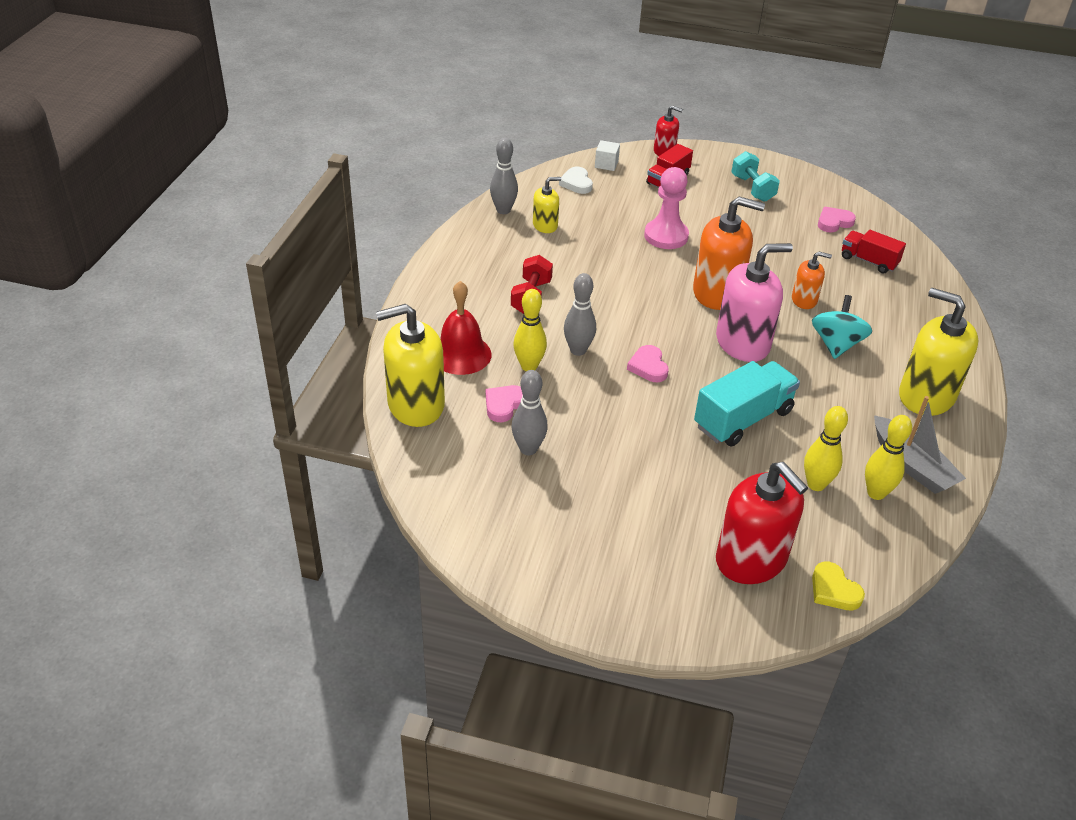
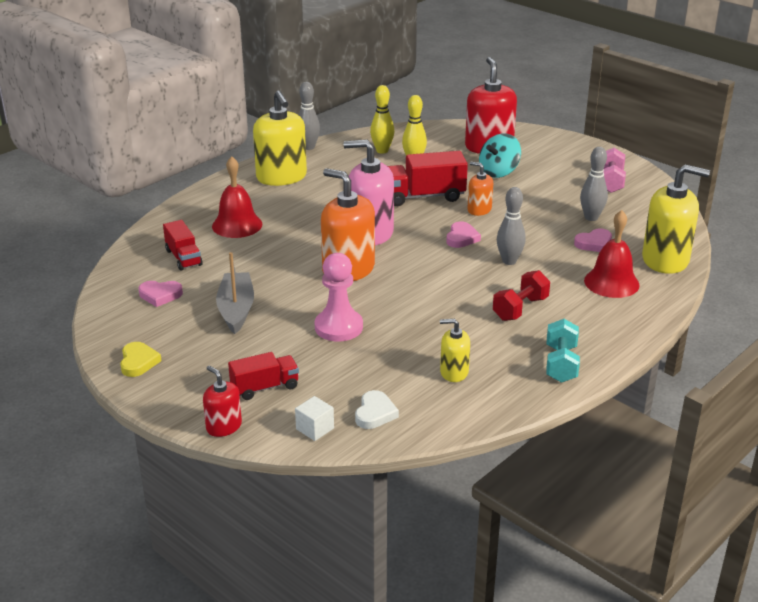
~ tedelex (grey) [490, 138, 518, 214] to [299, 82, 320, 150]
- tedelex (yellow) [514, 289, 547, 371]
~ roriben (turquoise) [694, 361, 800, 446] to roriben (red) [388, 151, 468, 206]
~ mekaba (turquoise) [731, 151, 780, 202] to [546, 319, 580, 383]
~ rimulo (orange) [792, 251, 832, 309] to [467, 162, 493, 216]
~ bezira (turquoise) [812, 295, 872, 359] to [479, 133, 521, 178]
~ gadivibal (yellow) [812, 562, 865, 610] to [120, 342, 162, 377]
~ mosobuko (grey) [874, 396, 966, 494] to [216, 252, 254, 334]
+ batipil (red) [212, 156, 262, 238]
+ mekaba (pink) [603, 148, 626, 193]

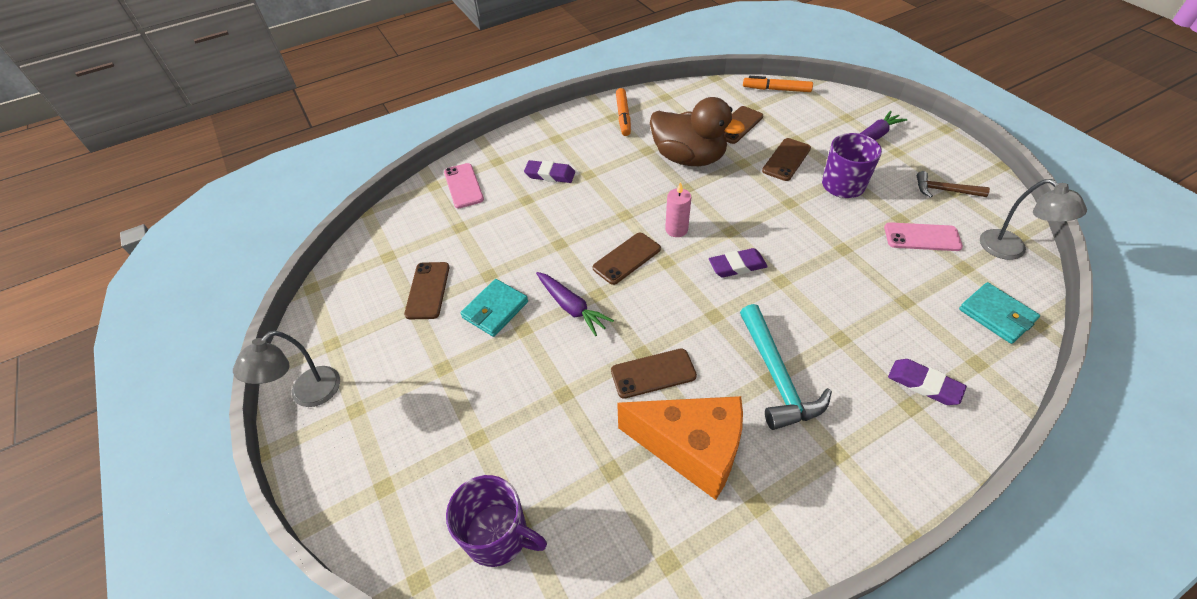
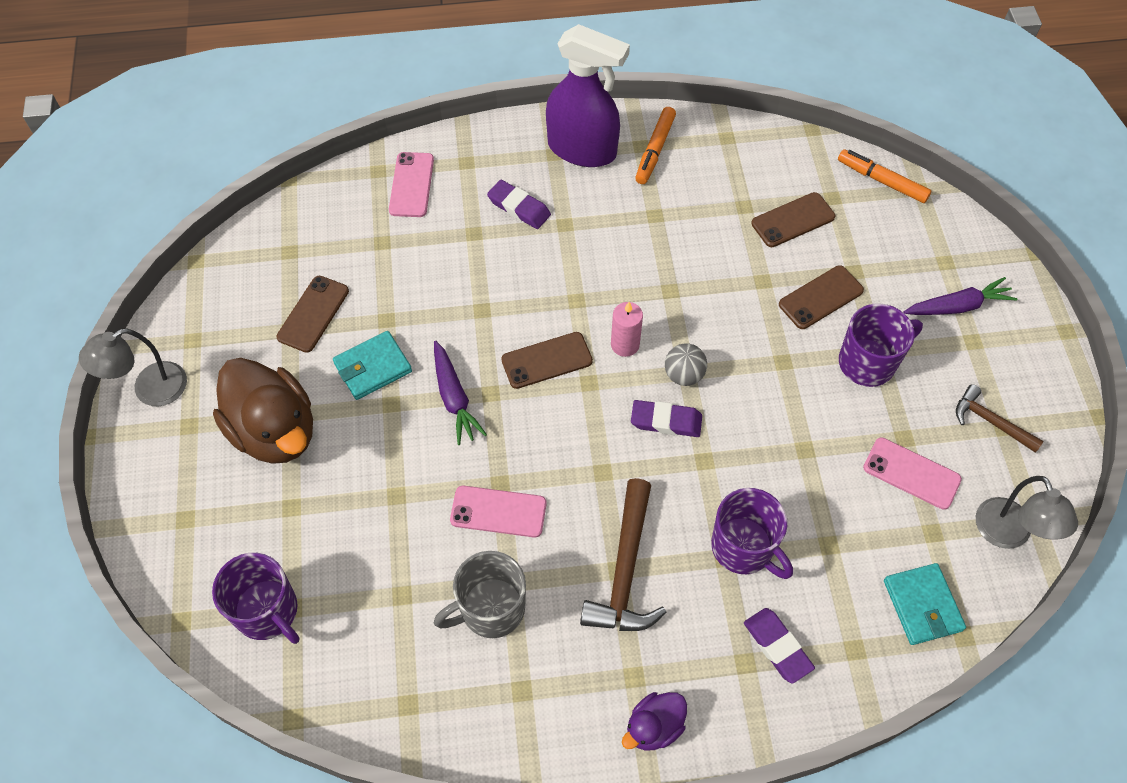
~ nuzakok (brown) [611, 349, 697, 399] to nuzakok (pink) [450, 486, 547, 537]
~ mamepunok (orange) [617, 396, 743, 500] to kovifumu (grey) [434, 551, 526, 638]
~ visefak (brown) [650, 97, 745, 166] to [213, 358, 313, 464]
~ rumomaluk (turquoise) [740, 304, 832, 430] to rumomaluk (brown) [580, 478, 666, 631]
+ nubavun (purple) [546, 24, 630, 167]
+ visefak (purple) [622, 692, 687, 751]
+ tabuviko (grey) [665, 343, 707, 386]
+ kovifumu (purple) [711, 488, 793, 579]

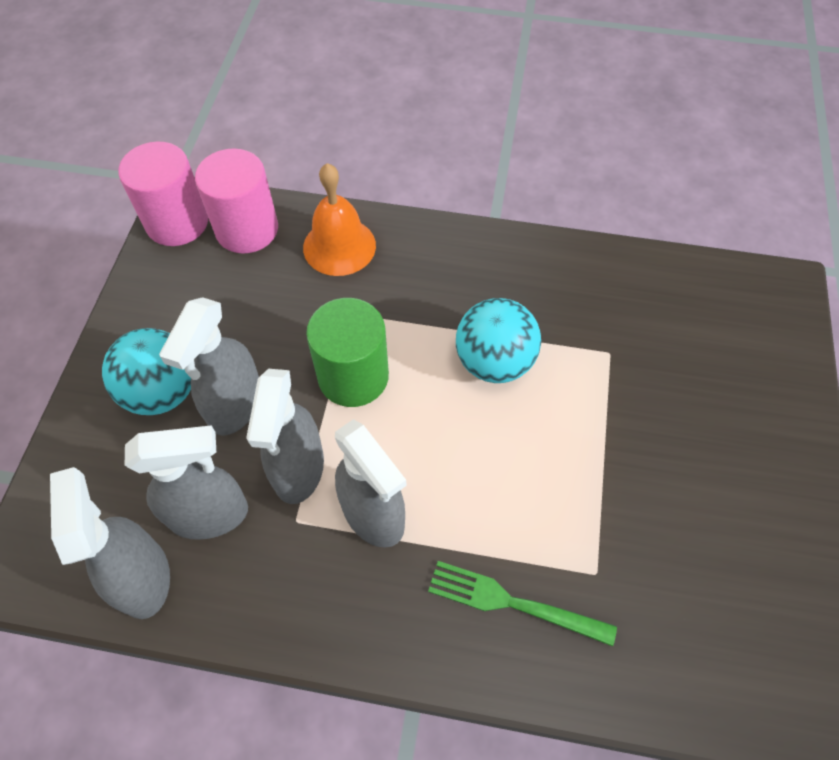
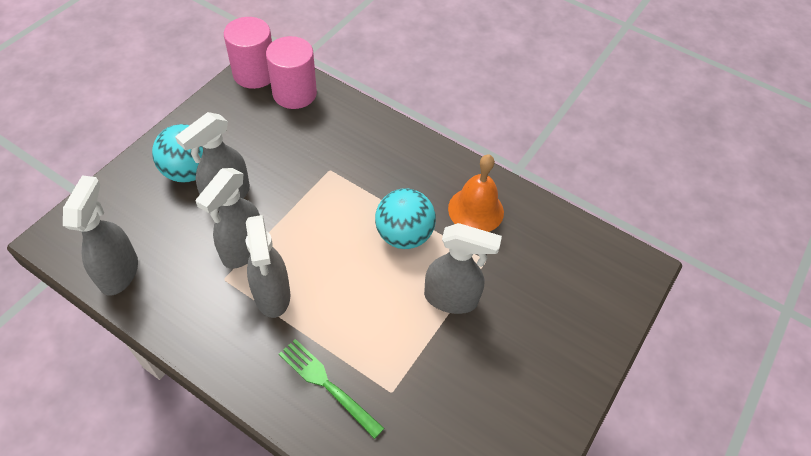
~ nubavun (grey) [125, 425, 248, 540] to [424, 223, 502, 314]
~ batipil (orange) [303, 163, 376, 276] to [448, 154, 504, 232]
- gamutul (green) [306, 298, 389, 407]

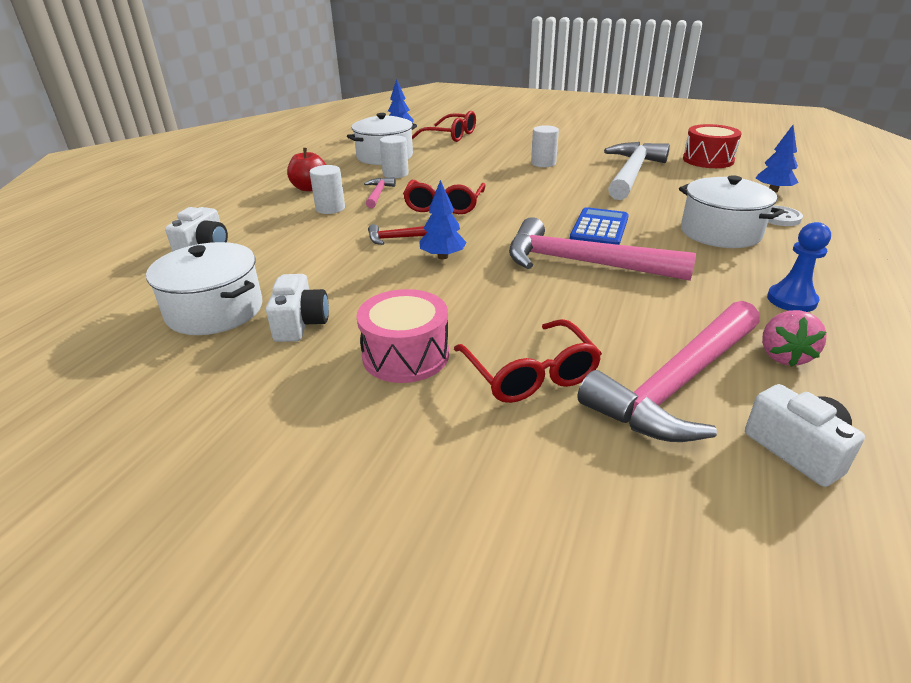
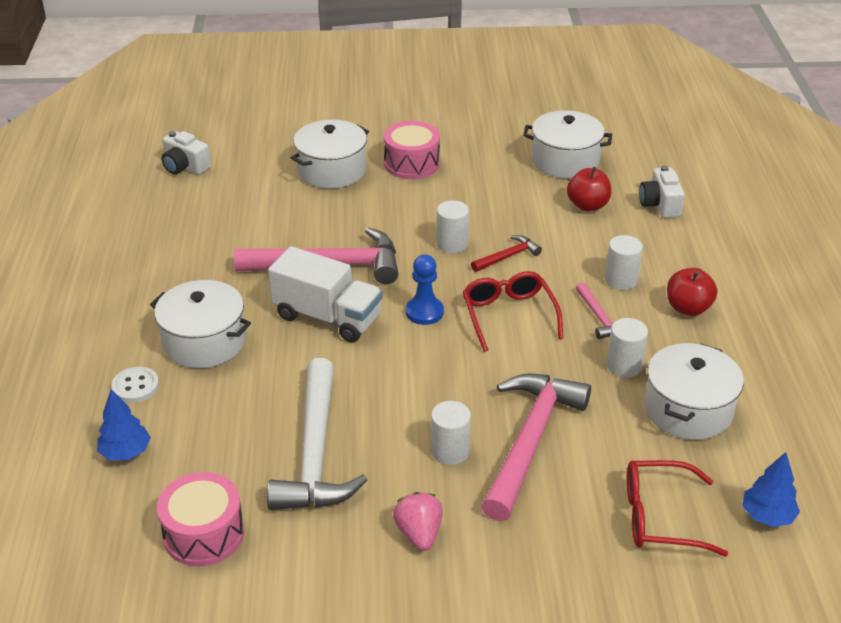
- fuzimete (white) [266, 274, 329, 342]
~ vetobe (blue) [419, 180, 467, 259] to gamutul (white) [436, 200, 469, 253]
~ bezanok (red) [454, 319, 602, 403] to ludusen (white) [291, 119, 369, 189]
~ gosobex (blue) [570, 207, 629, 245] to roriben (white) [268, 246, 383, 342]
~ rumomaluk (pink) [577, 301, 760, 442] to [481, 374, 591, 521]
~ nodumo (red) [683, 124, 742, 168] to nodumo (pink) [157, 472, 244, 567]
~ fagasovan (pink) [762, 310, 827, 367] to [393, 492, 443, 551]
~ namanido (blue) [767, 222, 831, 312] to [406, 254, 444, 325]
+ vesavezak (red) [567, 167, 611, 211]

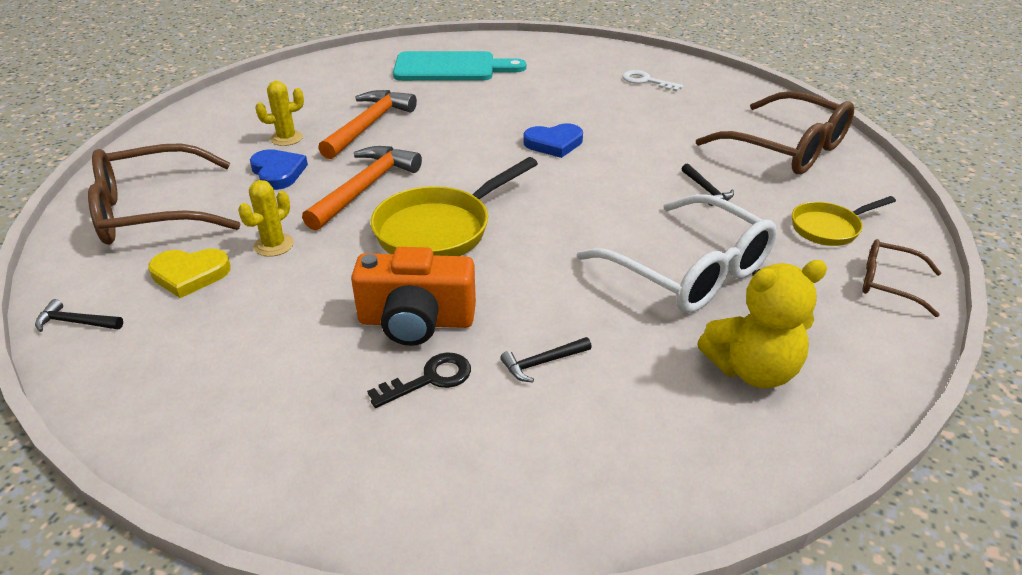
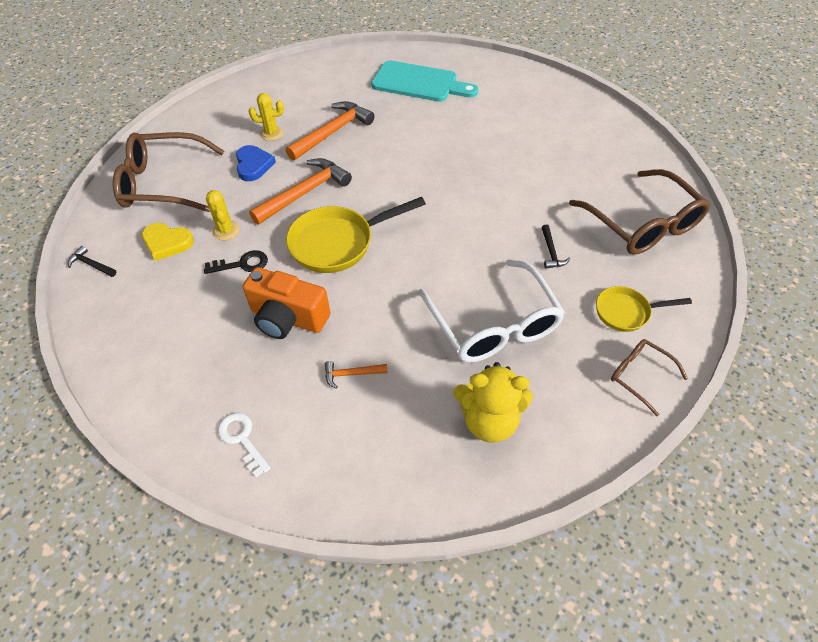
~ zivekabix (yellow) [238, 180, 294, 257] = [206, 190, 240, 240] 75 degrees counterclockwise
~ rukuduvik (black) [367, 352, 471, 408] to [204, 250, 268, 274]
~ rumomaluk (black) [500, 337, 592, 382] to rumomaluk (orange) [325, 361, 388, 389]
- gadivibal (blue) [523, 123, 583, 158]
~ rukuduvik (white) [622, 70, 683, 92] to [218, 412, 270, 477]

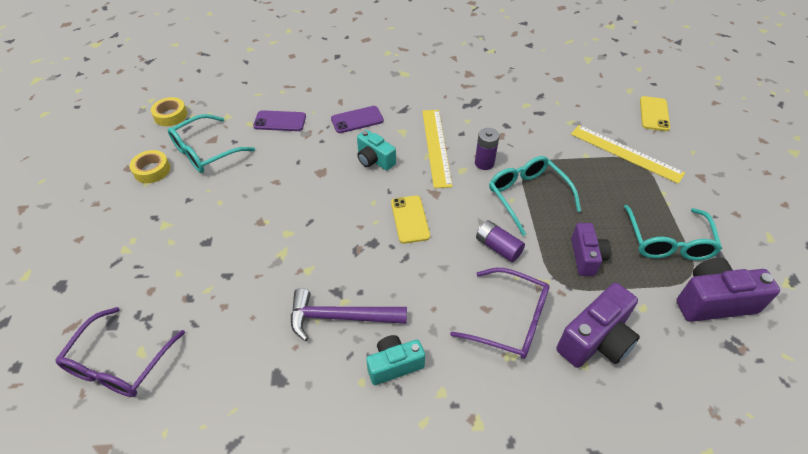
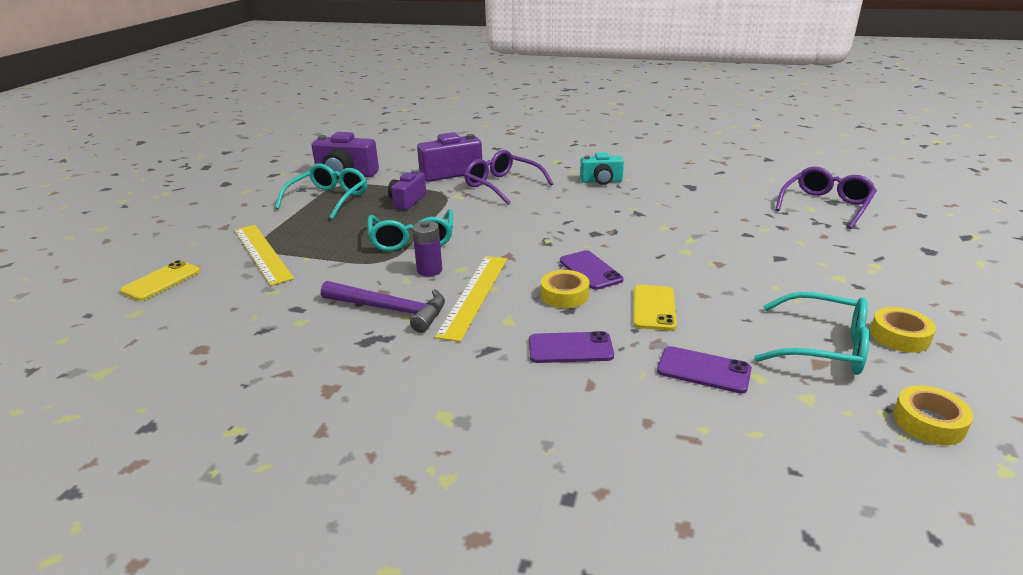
~ bezanok (turquoise) [168, 114, 255, 173] = [754, 292, 870, 375] 45 degrees clockwise
~ rumomaluk (purple) [291, 288, 407, 341] to [321, 281, 445, 333]
~ fuzimete (turquoise) [357, 130, 396, 170] to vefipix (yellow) [541, 270, 589, 308]
~ nuzakok (yellow) [391, 196, 430, 244] to [634, 285, 677, 330]
- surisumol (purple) [476, 220, 525, 262]
+ nuzakok (purple) [560, 250, 624, 290]

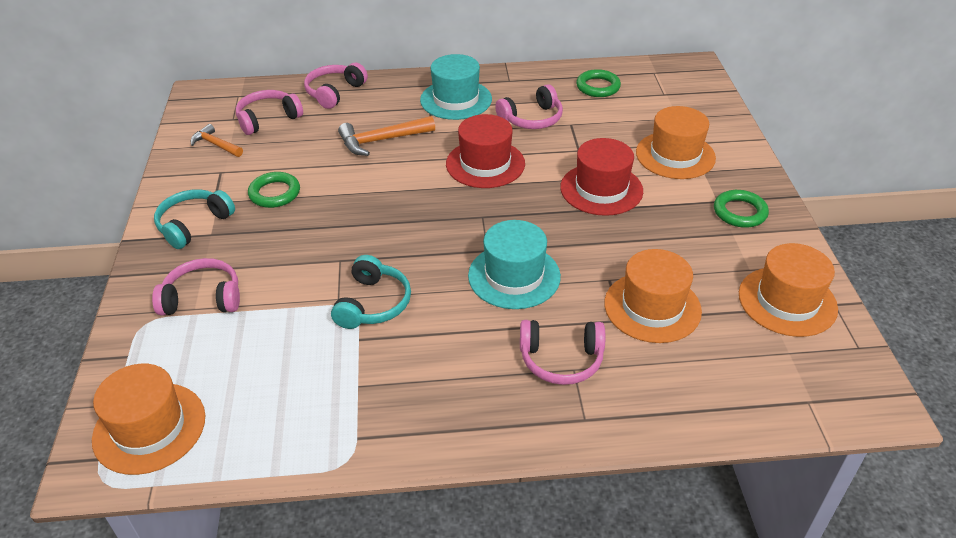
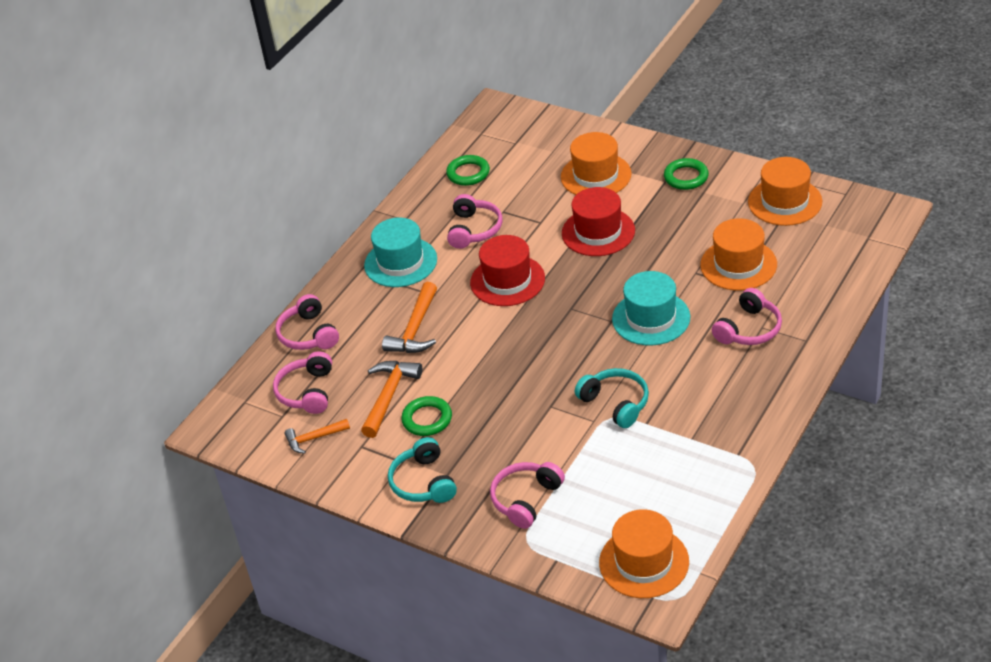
+ rumomaluk (orange) [361, 361, 422, 438]

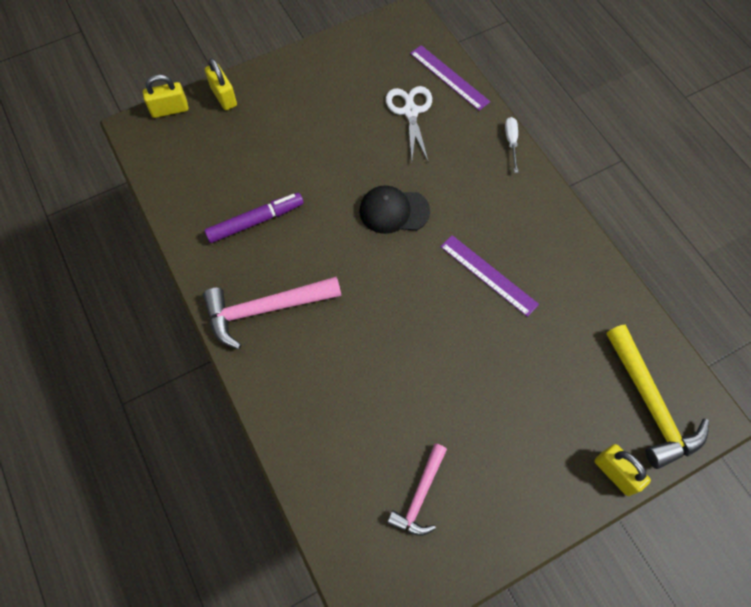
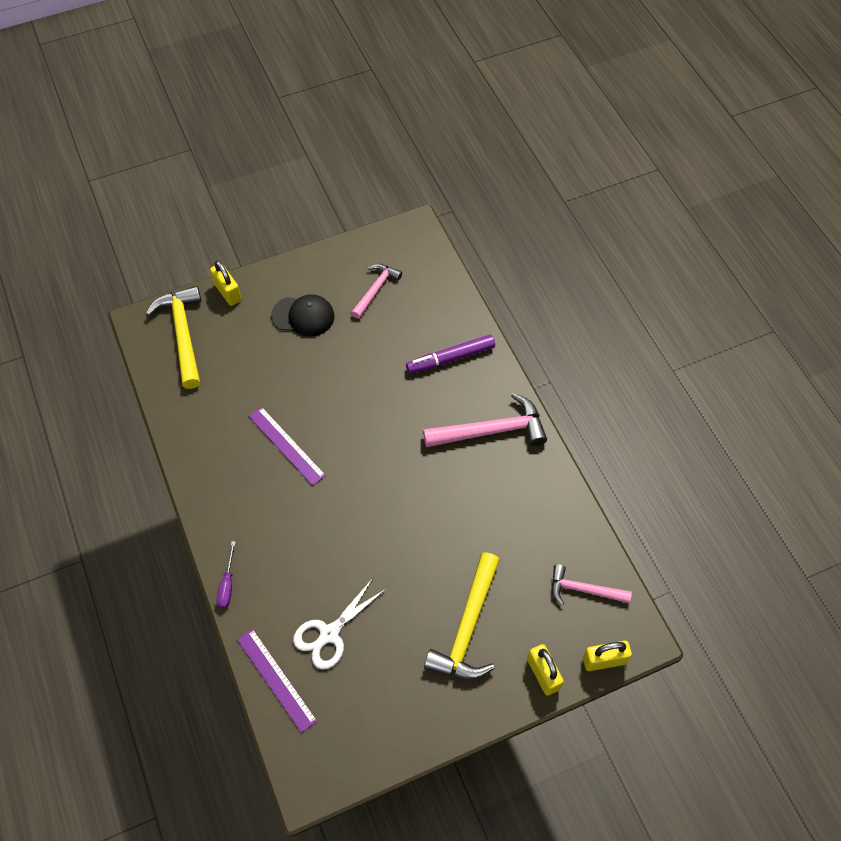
~ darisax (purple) [204, 193, 304, 243] to [406, 335, 495, 374]
~ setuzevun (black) [359, 185, 430, 234] to [271, 294, 334, 336]
~ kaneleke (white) [386, 86, 432, 163] = [293, 578, 386, 669] 45 degrees clockwise
~ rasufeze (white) [505, 117, 518, 173] to rasufeze (purple) [217, 541, 236, 608]
+ rumomaluk (yellow) [424, 552, 500, 680]
+ rumomaluk (pink) [551, 564, 632, 605]

